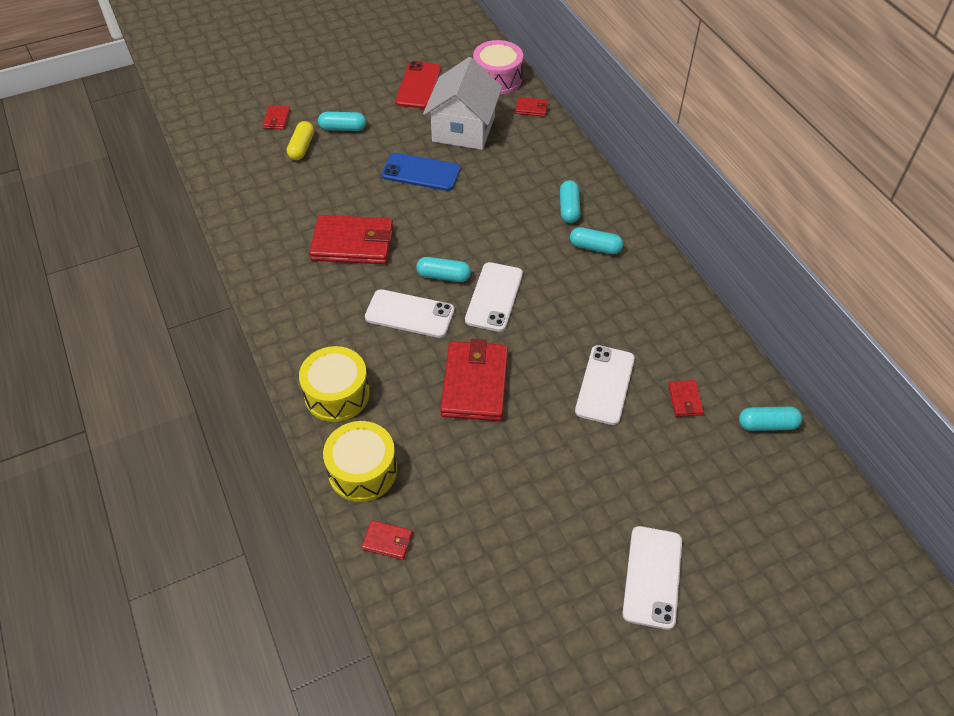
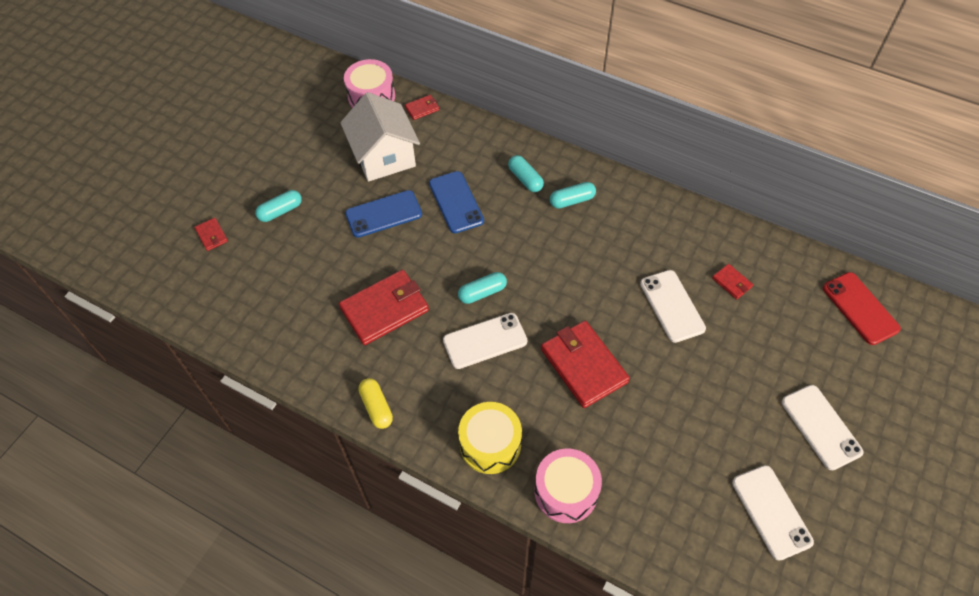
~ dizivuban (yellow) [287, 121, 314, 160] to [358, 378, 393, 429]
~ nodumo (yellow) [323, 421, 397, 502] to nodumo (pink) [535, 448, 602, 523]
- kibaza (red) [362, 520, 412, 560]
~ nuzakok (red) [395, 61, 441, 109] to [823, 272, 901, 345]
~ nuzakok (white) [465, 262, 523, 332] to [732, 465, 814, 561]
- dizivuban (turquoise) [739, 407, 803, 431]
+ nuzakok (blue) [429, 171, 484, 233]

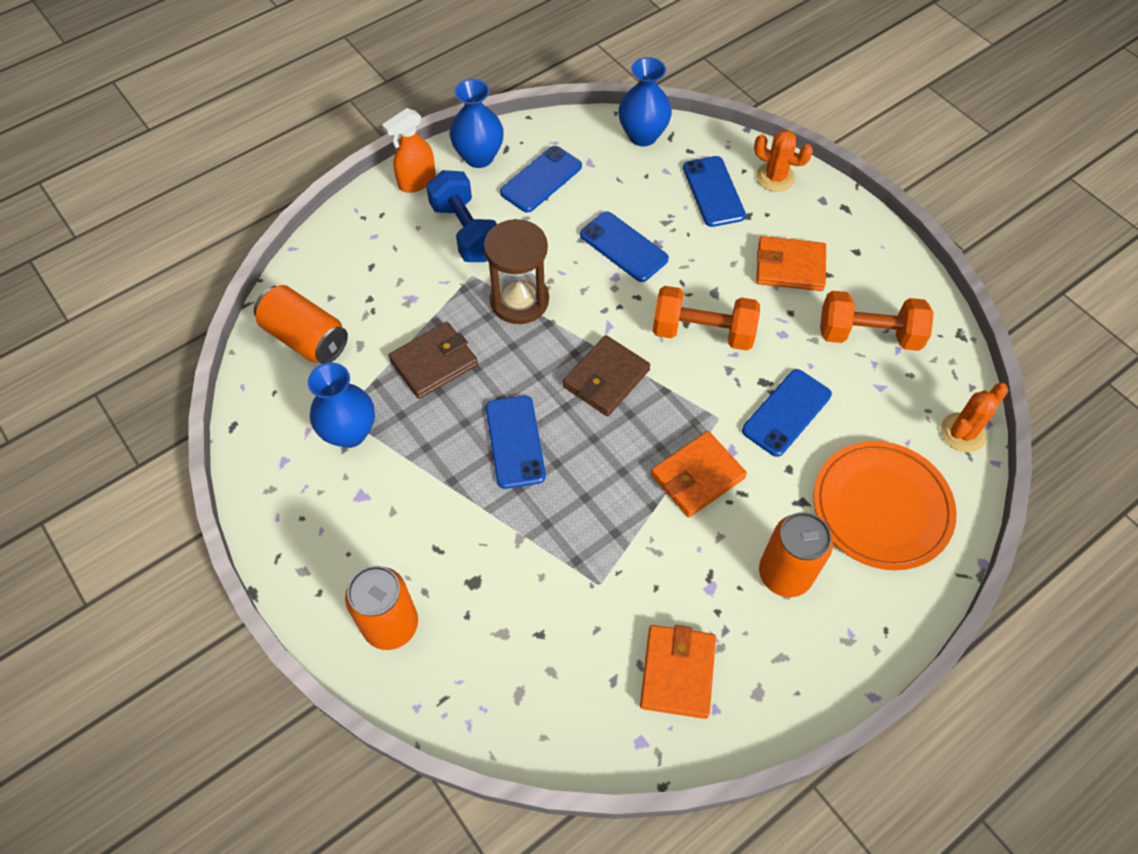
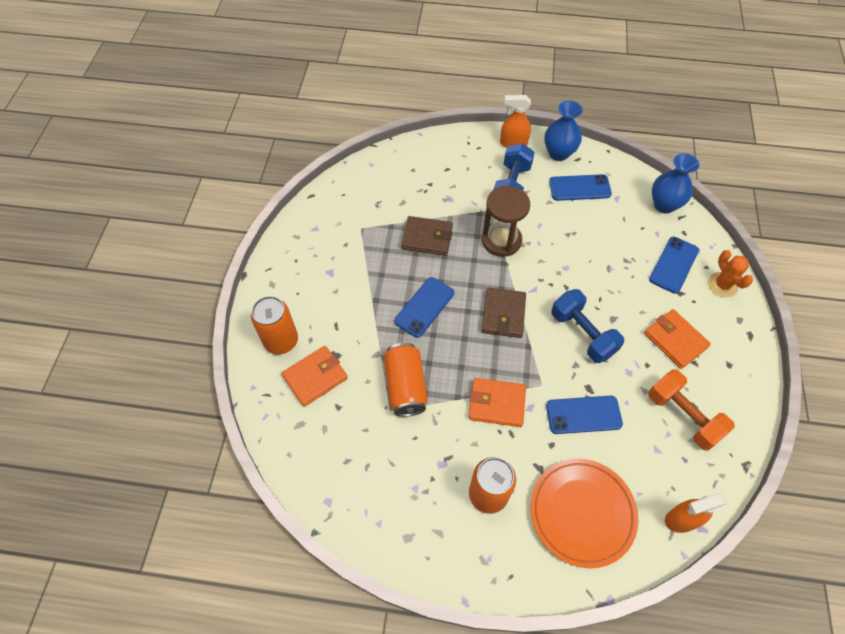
~ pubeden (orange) [254, 285, 348, 364] to [383, 343, 428, 417]
- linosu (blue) [308, 363, 375, 448]
~ kibaza (brown) [563, 335, 650, 416] = [482, 288, 526, 338] 75 degrees counterclockwise
- nuzakok (blue) [580, 211, 669, 282]
~ kibaza (orange) [640, 625, 716, 719] to [281, 346, 348, 407]
~ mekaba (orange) [653, 286, 760, 350] to mekaba (blue) [551, 289, 624, 363]
~ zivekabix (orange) [941, 383, 1008, 452] to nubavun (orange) [665, 494, 727, 533]

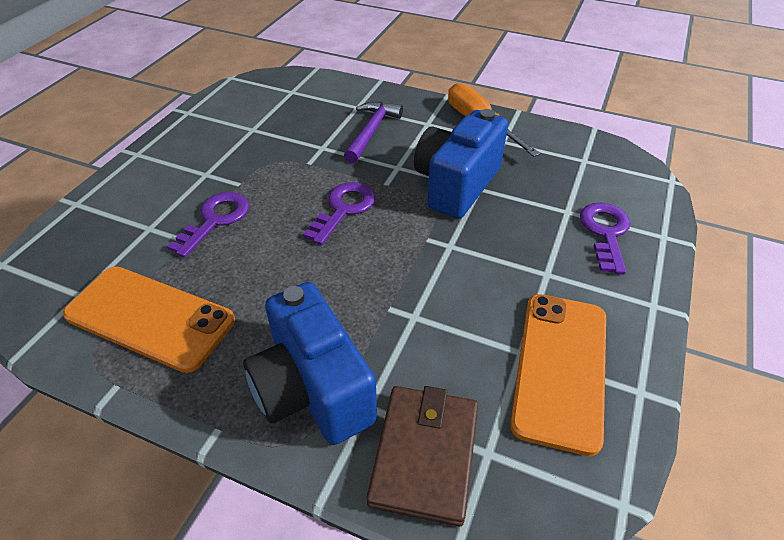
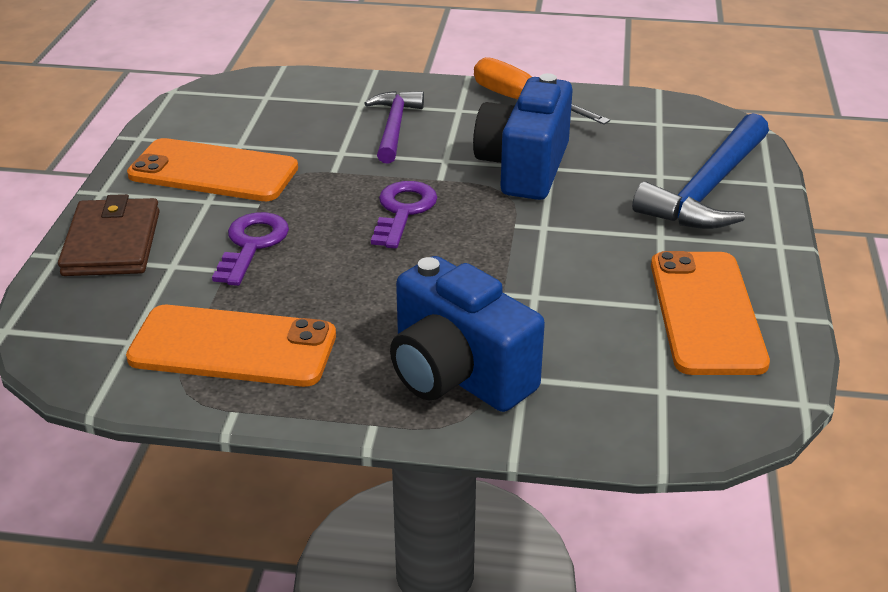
~ kibaza (brown) [367, 386, 478, 526] to [58, 194, 160, 276]
~ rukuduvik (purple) [580, 203, 630, 274] to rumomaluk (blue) [632, 113, 769, 229]
+ nuzakok (orange) [127, 138, 298, 201]

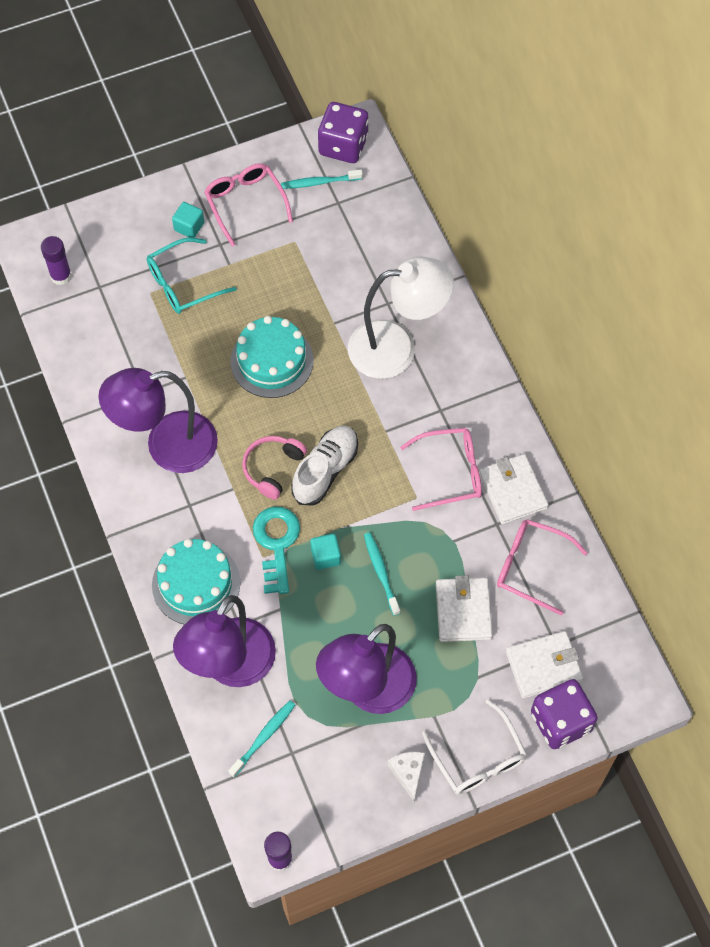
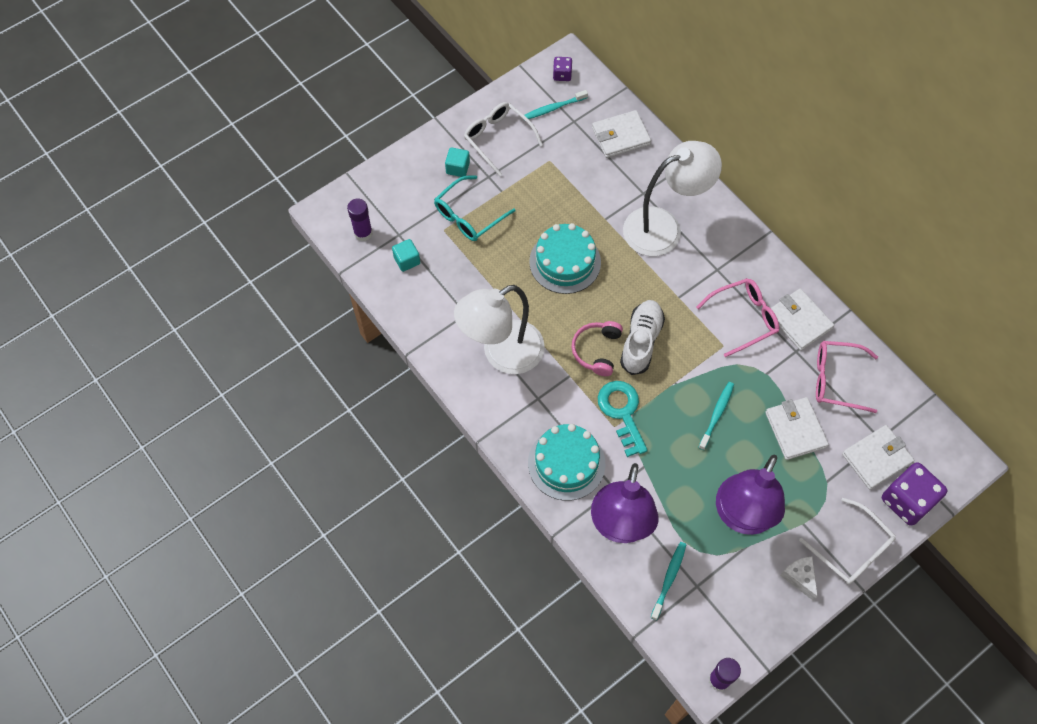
~ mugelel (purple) [99, 368, 218, 473] to mugelel (white) [454, 285, 545, 374]
~ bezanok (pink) [204, 163, 293, 247] to bezanok (white) [464, 102, 543, 176]
~ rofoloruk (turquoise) [310, 534, 341, 570] to [392, 239, 420, 272]
~ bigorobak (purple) [318, 102, 369, 163] = [553, 57, 572, 81] x0.51
~ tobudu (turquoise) [364, 532, 400, 616] = [698, 382, 734, 450] 60 degrees clockwise
+ kibaza (white) [592, 110, 651, 158]

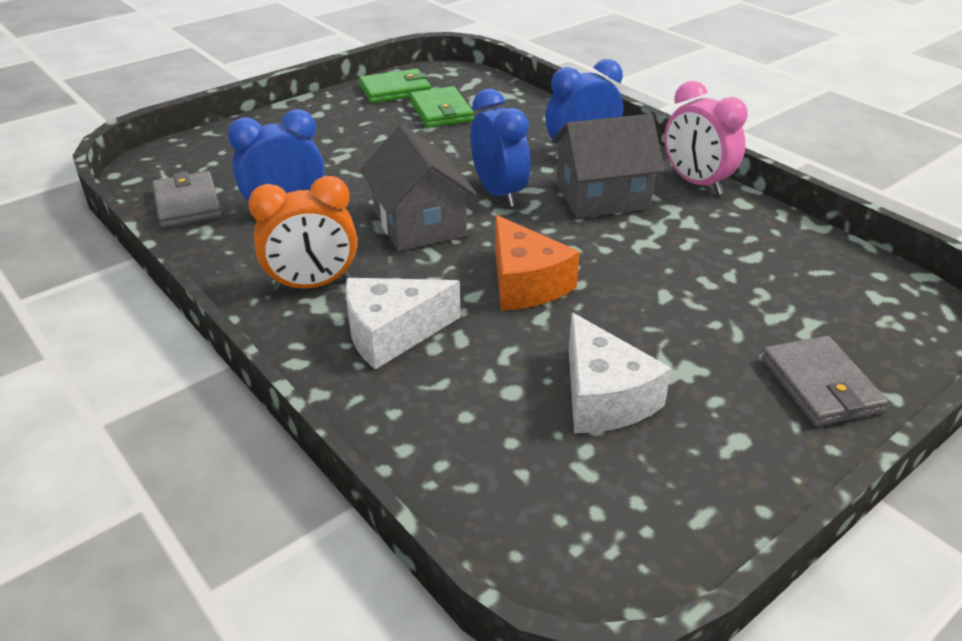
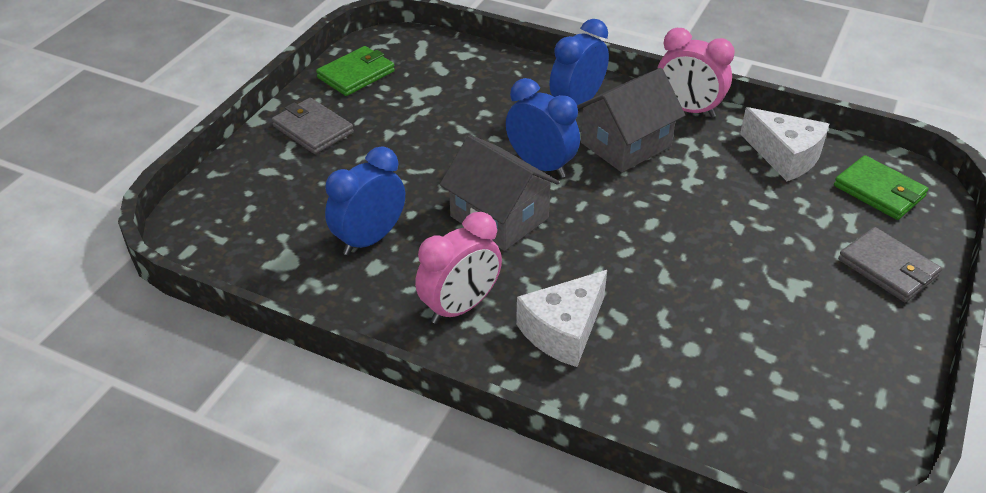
~ kibaza (grey) [152, 171, 222, 228] to [272, 98, 354, 154]
~ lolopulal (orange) [248, 176, 357, 291] to lolopulal (pink) [415, 212, 502, 324]
~ kibaza (green) [409, 86, 474, 128] to [834, 155, 929, 220]
- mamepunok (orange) [495, 215, 580, 311]
~ mamepunok (white) [569, 313, 672, 433] to [740, 107, 829, 181]

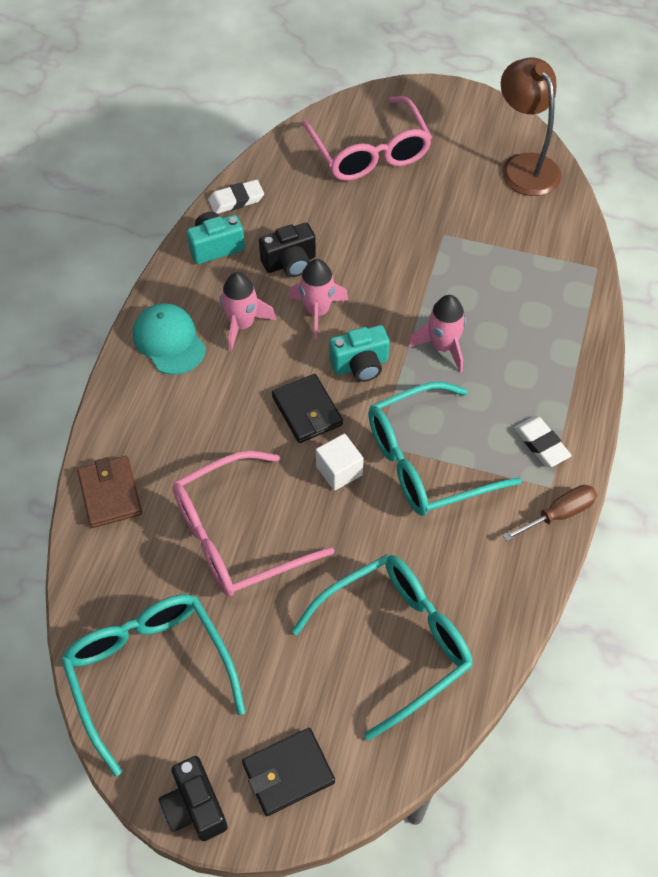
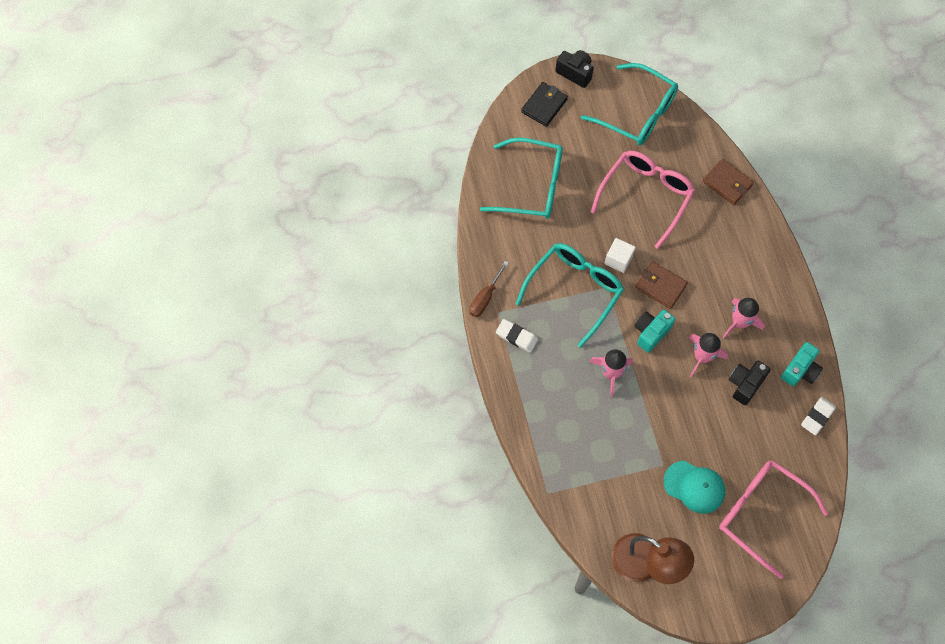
~ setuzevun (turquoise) [133, 303, 206, 375] to [664, 461, 725, 514]
~ kibaza (black) [272, 374, 343, 443] to kibaza (brown) [635, 262, 688, 309]
~ bezanok (turquoise) [292, 554, 472, 740] = [480, 137, 563, 219] 105 degrees counterclockwise

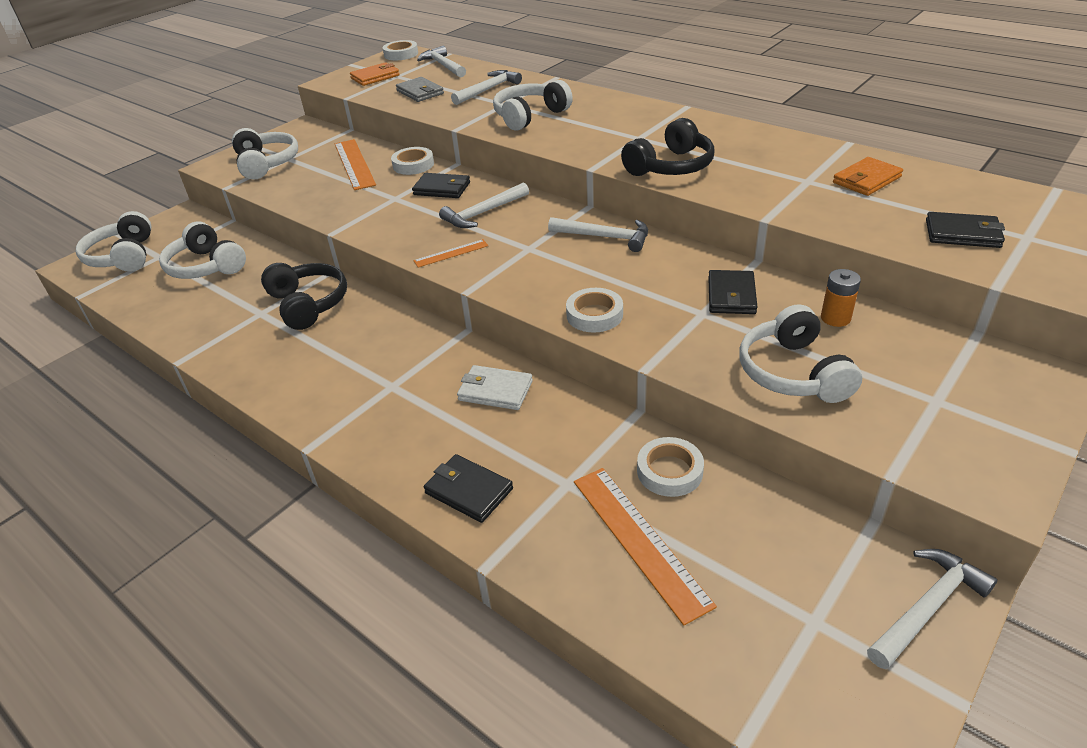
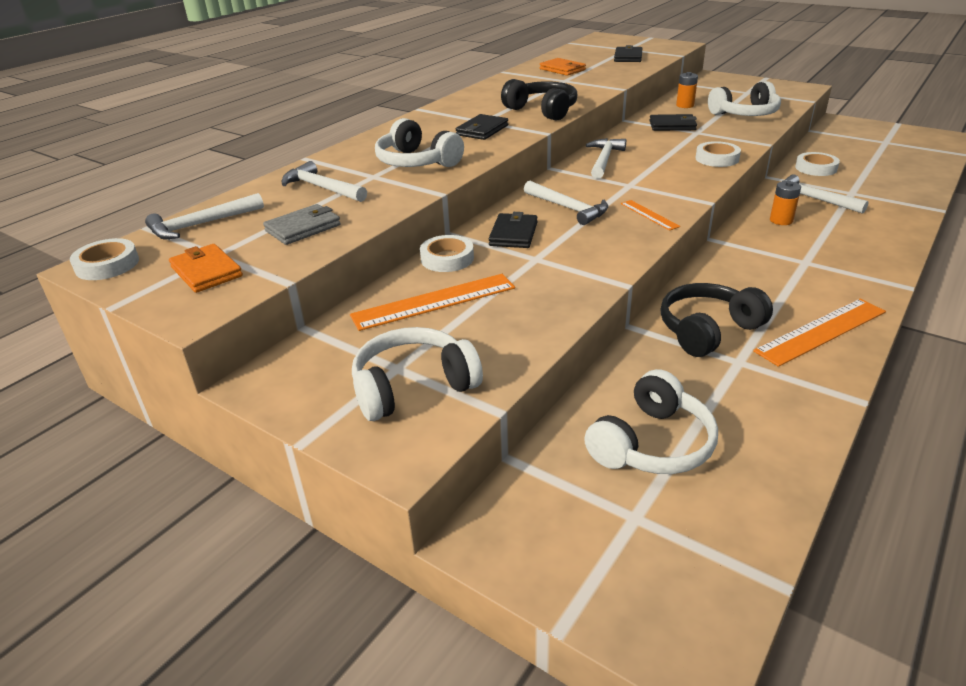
- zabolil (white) [76, 211, 151, 272]
~ kibaza (black) [424, 454, 513, 523] to [456, 114, 508, 140]
~ kibaza (white) [457, 365, 533, 410] to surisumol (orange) [770, 181, 801, 225]
~ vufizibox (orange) [574, 468, 717, 626] to [753, 299, 886, 367]
~ rumomaluk (white) [867, 549, 997, 669] to [783, 174, 869, 214]

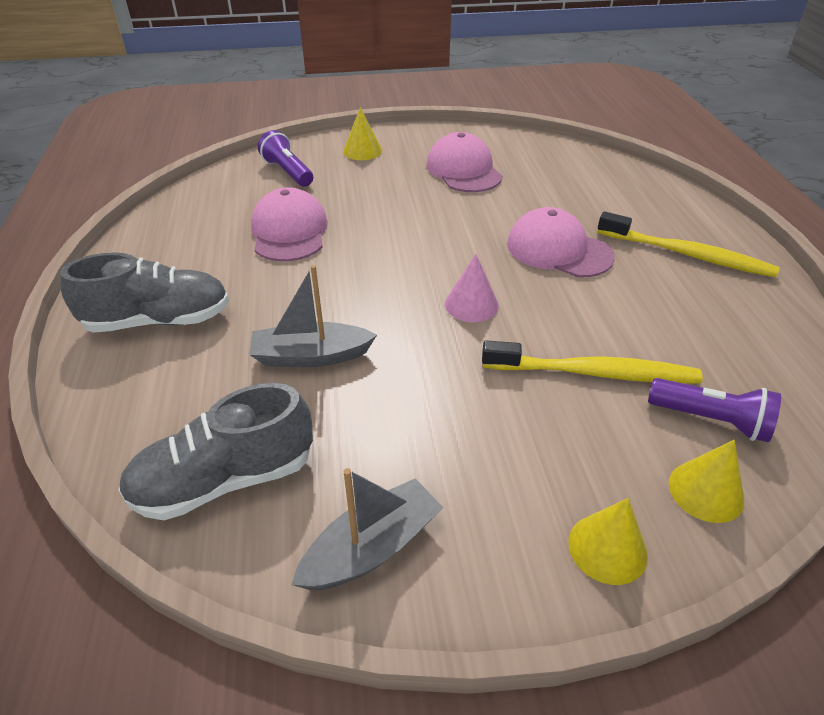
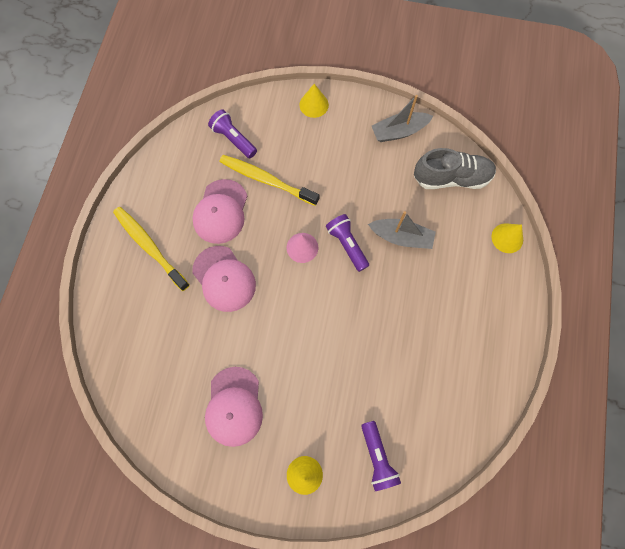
- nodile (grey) [60, 252, 229, 333]
~ setuzevun (pink) [251, 187, 328, 261] to [193, 179, 247, 244]
~ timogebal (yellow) [669, 440, 744, 523] to [491, 224, 523, 253]
+ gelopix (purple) [326, 214, 369, 272]

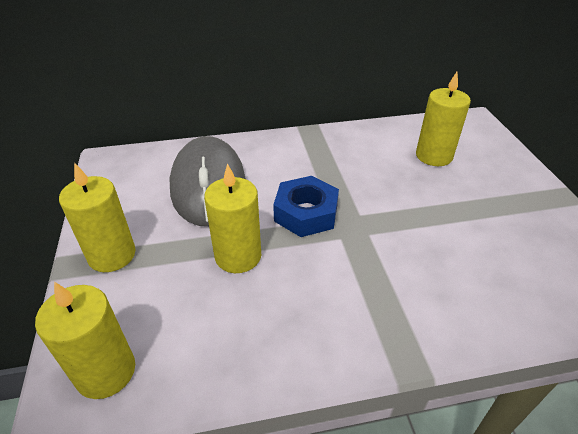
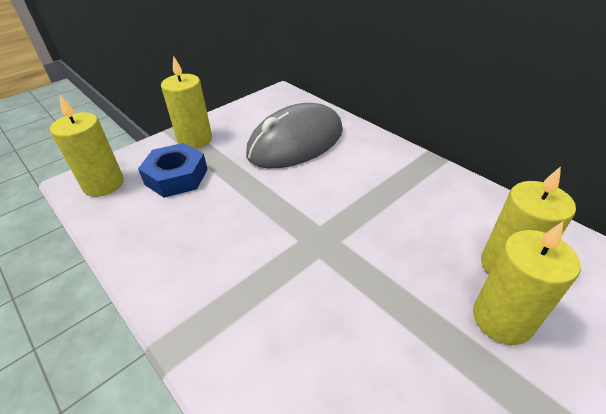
~ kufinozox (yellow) [204, 163, 261, 273] to [473, 221, 581, 345]
~ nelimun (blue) [273, 176, 339, 237] to [138, 143, 208, 198]

